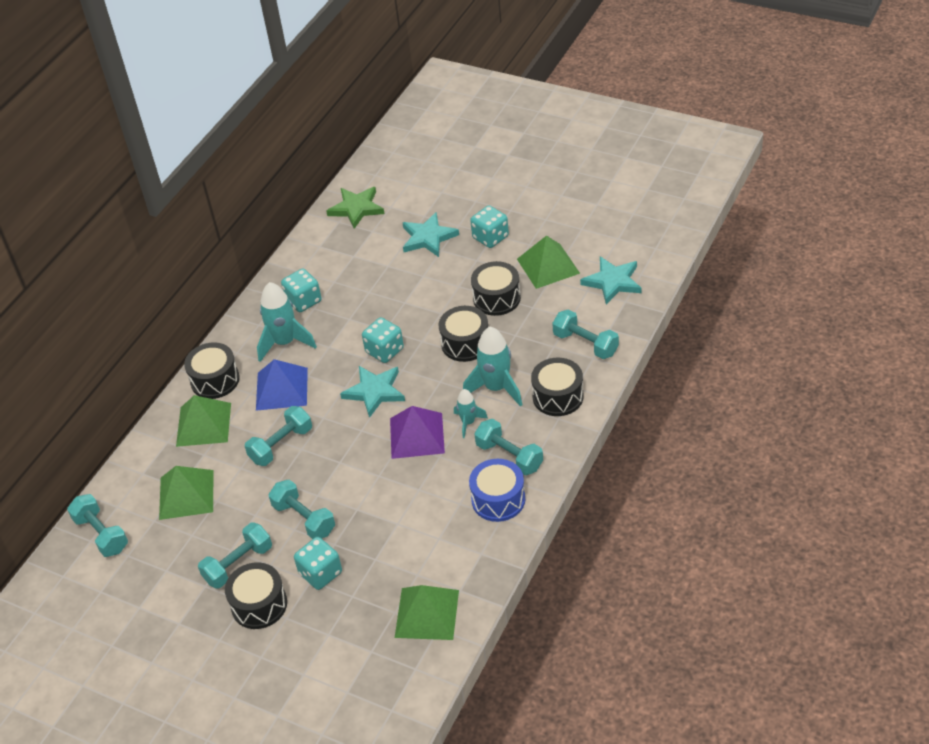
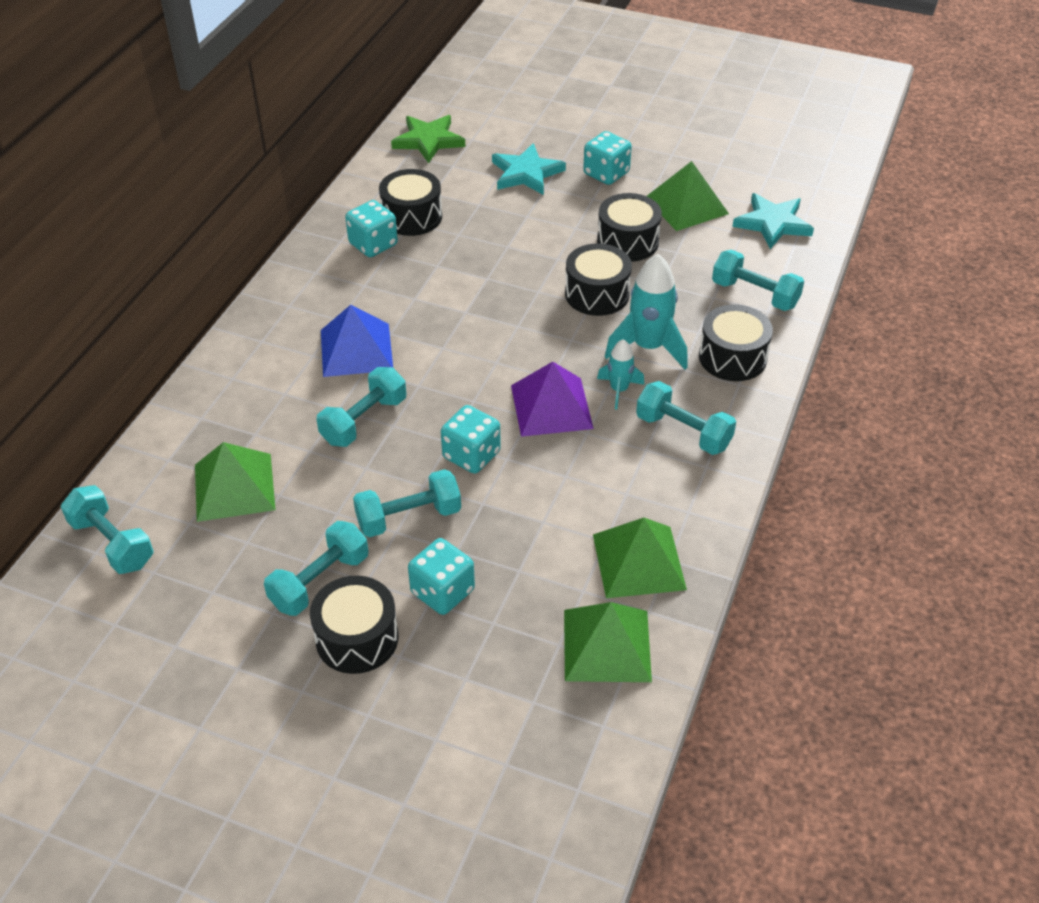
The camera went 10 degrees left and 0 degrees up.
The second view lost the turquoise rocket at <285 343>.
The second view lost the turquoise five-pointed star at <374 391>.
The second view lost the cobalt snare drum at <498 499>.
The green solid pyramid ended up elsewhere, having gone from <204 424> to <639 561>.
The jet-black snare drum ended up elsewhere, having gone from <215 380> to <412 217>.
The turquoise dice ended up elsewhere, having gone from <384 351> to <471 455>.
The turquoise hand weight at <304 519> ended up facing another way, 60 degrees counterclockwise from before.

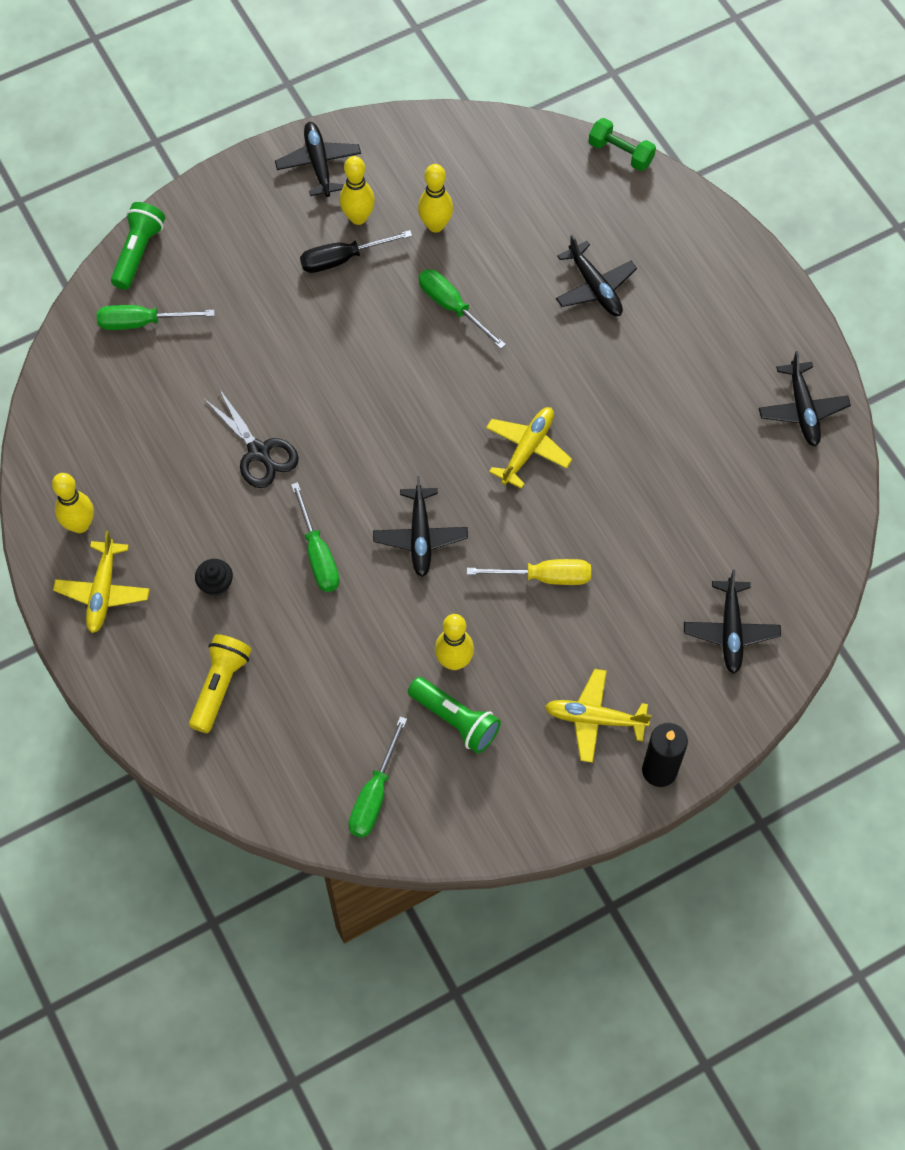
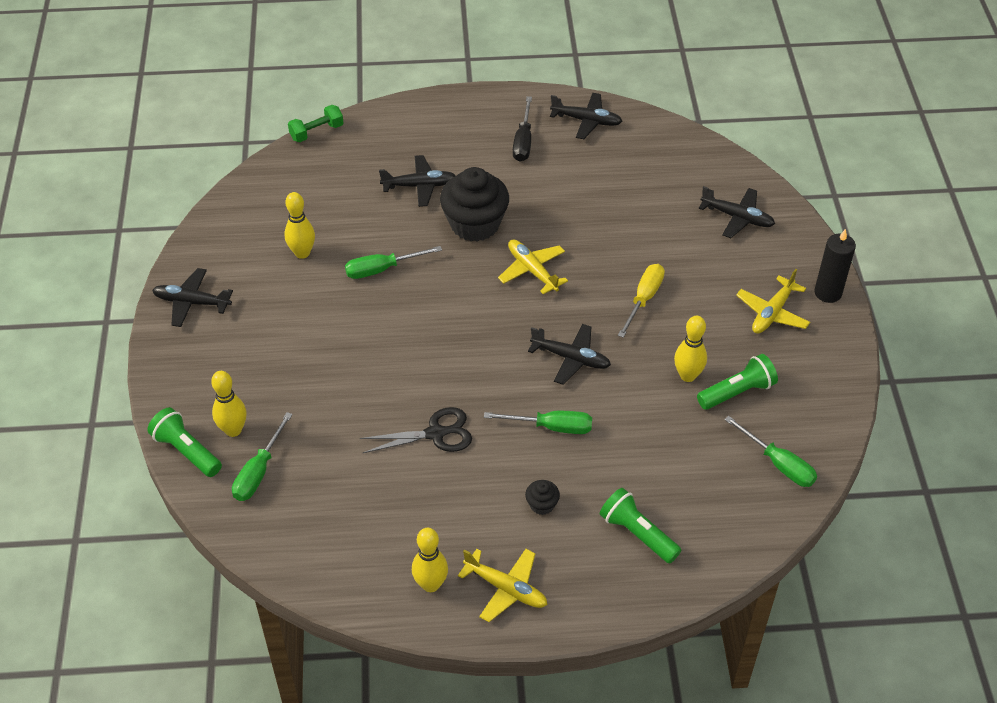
The camera went 65 degrees left and 15 degrees down.
The second view gained the jet-black fairy cake at <475 224>.
The jet-black flat screwdriver ended up elsewhere, having gone from <342 259> to <523 141>.
The golden skittle ended up elsewhere, having gone from <358 217> to <233 430>.
What was the golden flashlight at <220 686> turned into the green flashlight at <637 533>.

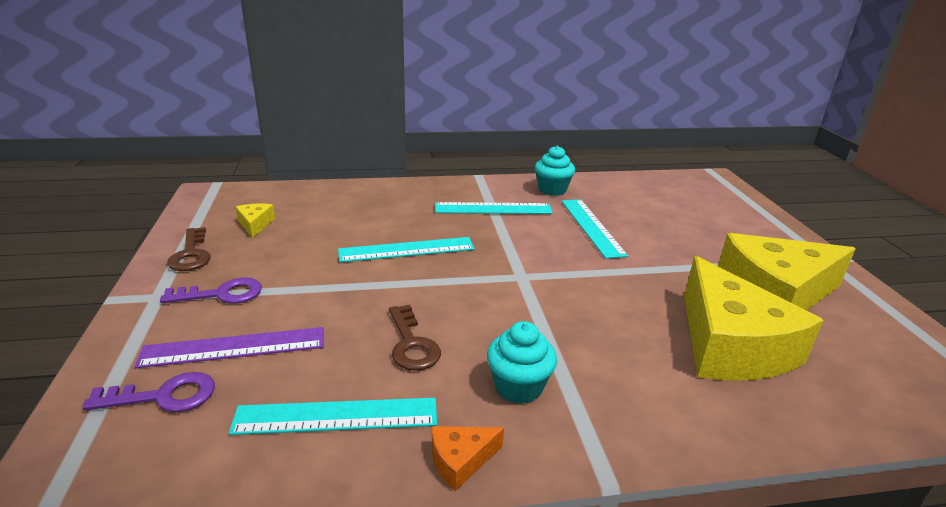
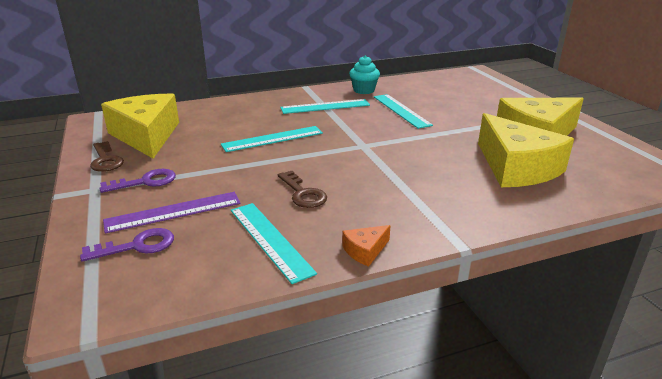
The camera went 10 degrees left and 0 degrees up.
The second view lost the turquoise fairy cake at <518 387>.
The turquoise measuring stick at <336 416> ended up facing another way, 75 degrees clockwise from before.
The size of the golden piece of cheese at <255 224> changed by a factor of 2.48.

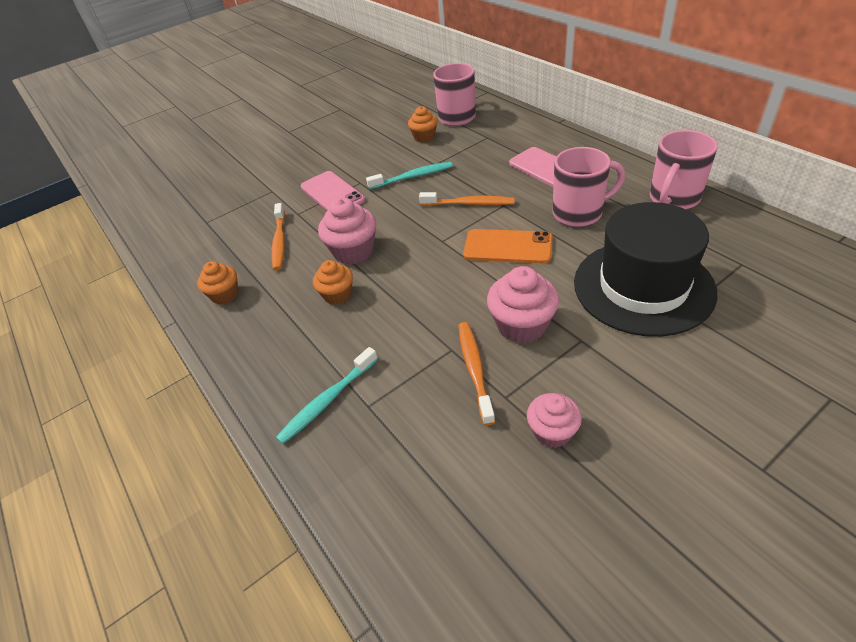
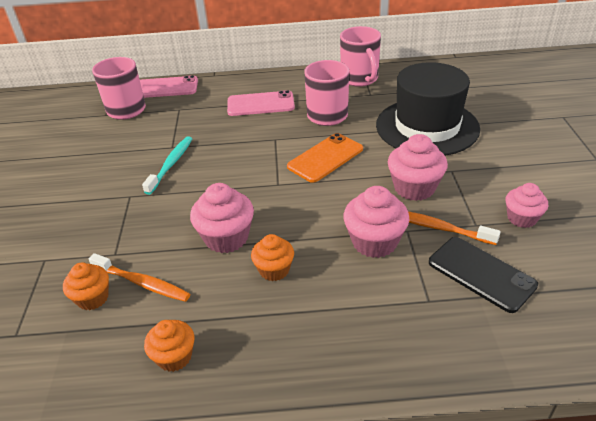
The camera went 60 degrees left and 5 degrees down.
The second view lost the turquoise dental brush at <327 401>.
The second view lost the bright orange dental brush at <469 204>.
The second view gained the rose-pink fairy cake at <374 242>.
The second view gained the jet-black mobile phone at <481 273>.
The rose-pink mobile phone ended up elsewhere, having gone from <332 193> to <166 88>.
The bright orange fairy cake ended up elsewhere, having gone from <424 137> to <93 298>.

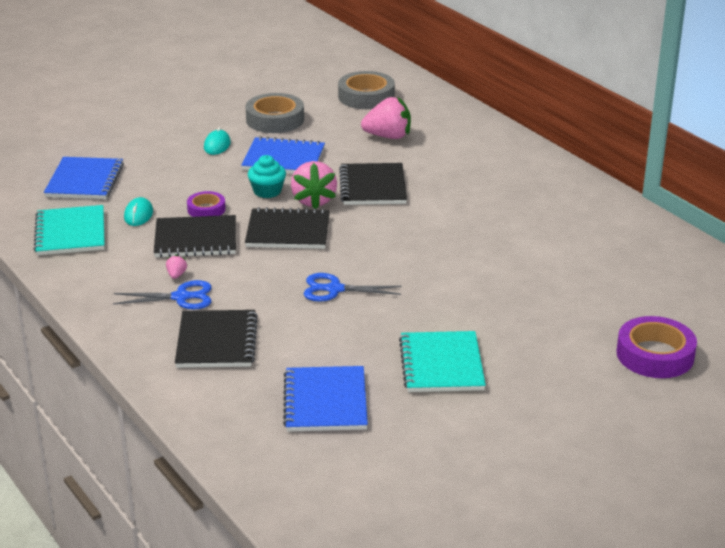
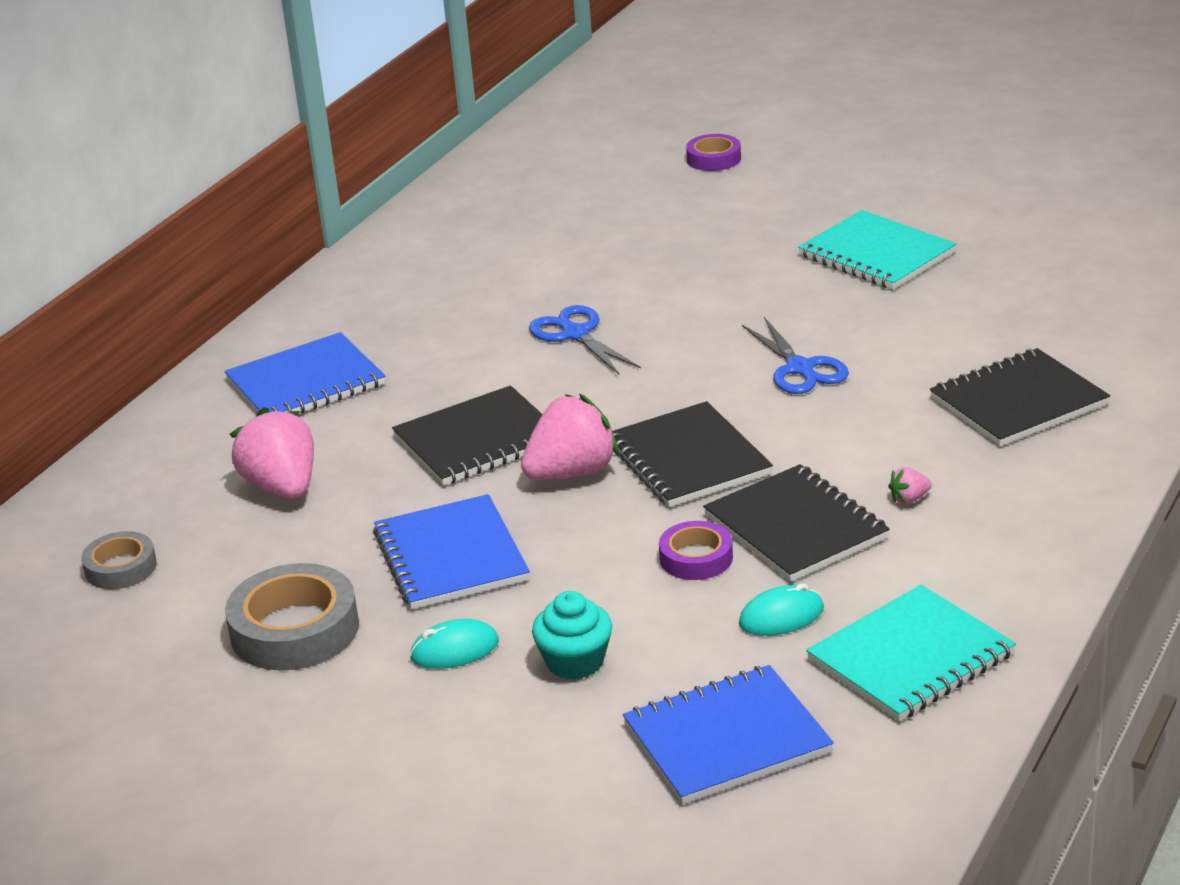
The camera went 115 degrees left and 0 degrees up.
The cobalt pair of scissors ended up elsewhere, having gone from <181 297> to <575 334>.
The turquoise fairy cake ended up elsewhere, having gone from <267 191> to <575 662>.
The cobalt notebook ended up elsewhere, having gone from <325 401> to <306 383>.
The turquoise notebook at <441 364> ended up facing another way, 75 degrees clockwise from before.
The size of the gray roll of tape at <366 97> changed by a factor of 0.58.
The size of the royal purple roll of tape at <655 355> changed by a factor of 0.58.

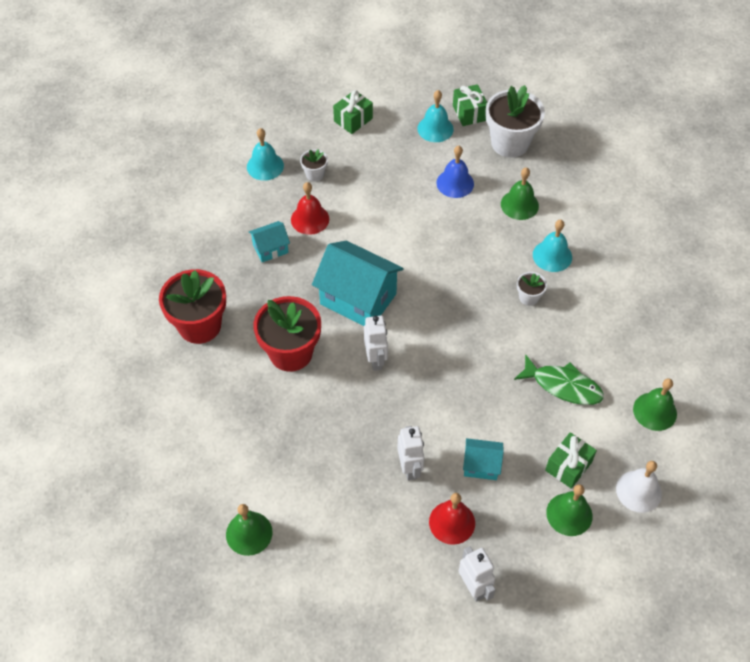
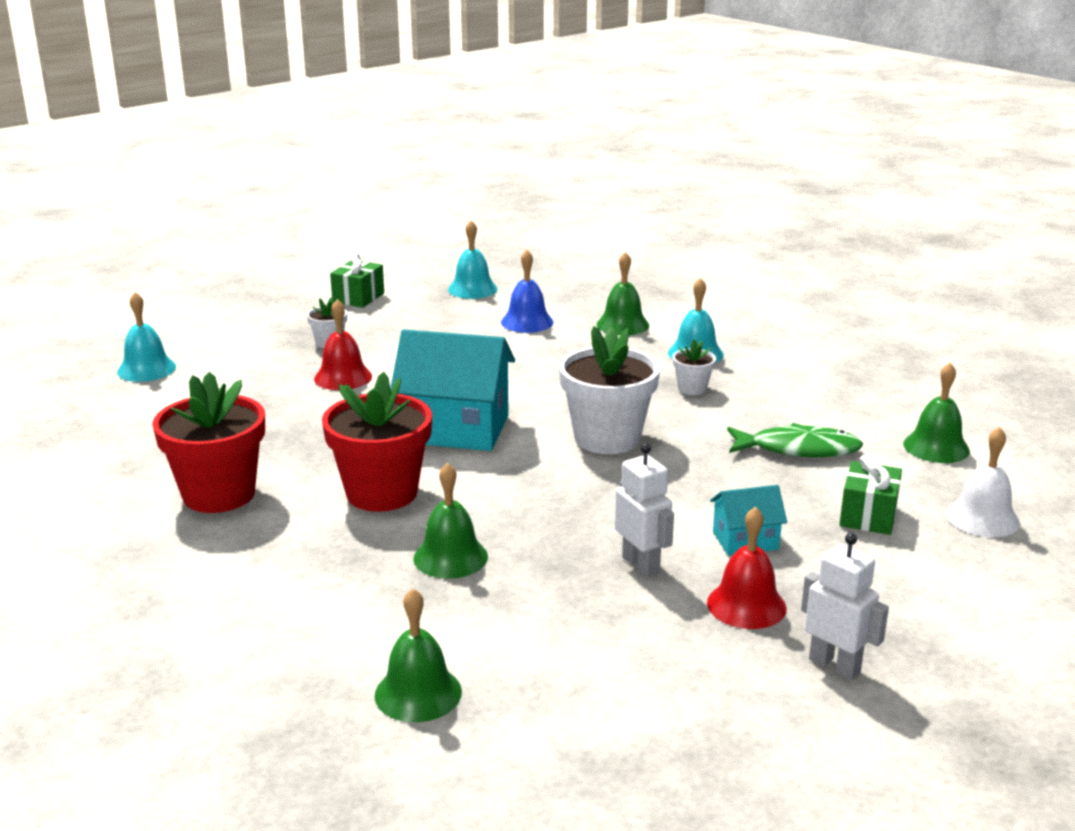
The camera went 20 degrees left and 30 degrees down.
The second view lost the turquoise house at <270 249>.
The second view lost the white robot at <376 360>.
The second view lost the green gift at <469 113>.
The turquoise hand bell ended up elsewhere, having gone from <265 166> to <146 369>.
The white plant pot ended up elsewhere, having gone from <510 143> to <607 438>.
The green hand bell ended up elsewhere, having gone from <569 514> to <450 557>.

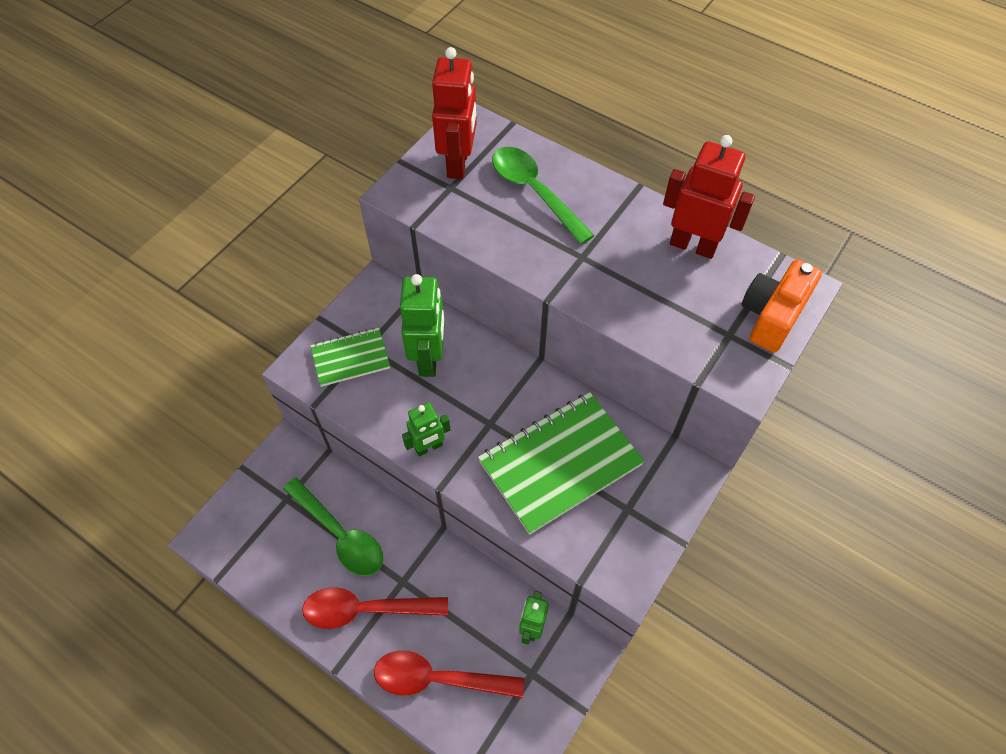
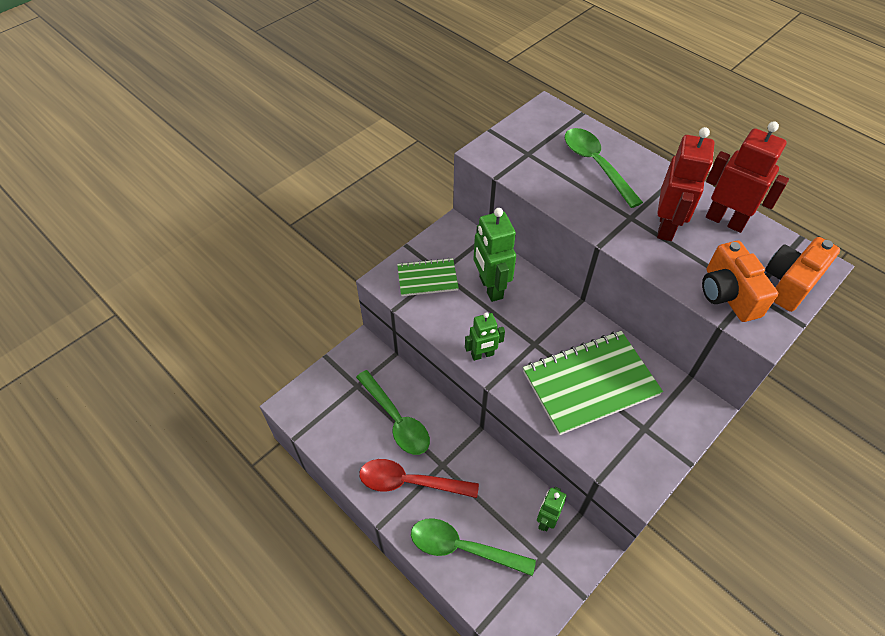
The camera went 10 degrees right and 5 degrees down.
The second view gained the bright orange compact camera at <728 294>.
The crimson robot ended up elsewhere, having gone from <458 163> to <666 227>.
What was the crimson tablespoon at <439 678> turned into the green tablespoon at <463 548>.
The green robot at <429 359> ended up facing another way, 150 degrees clockwise from before.

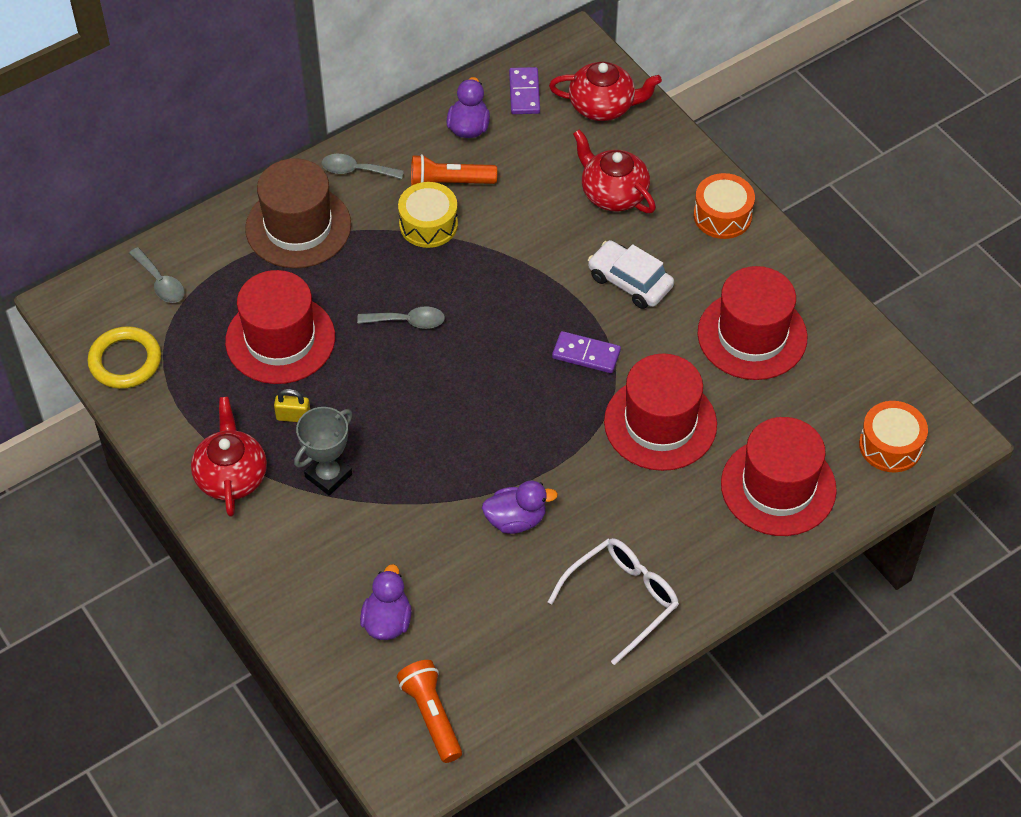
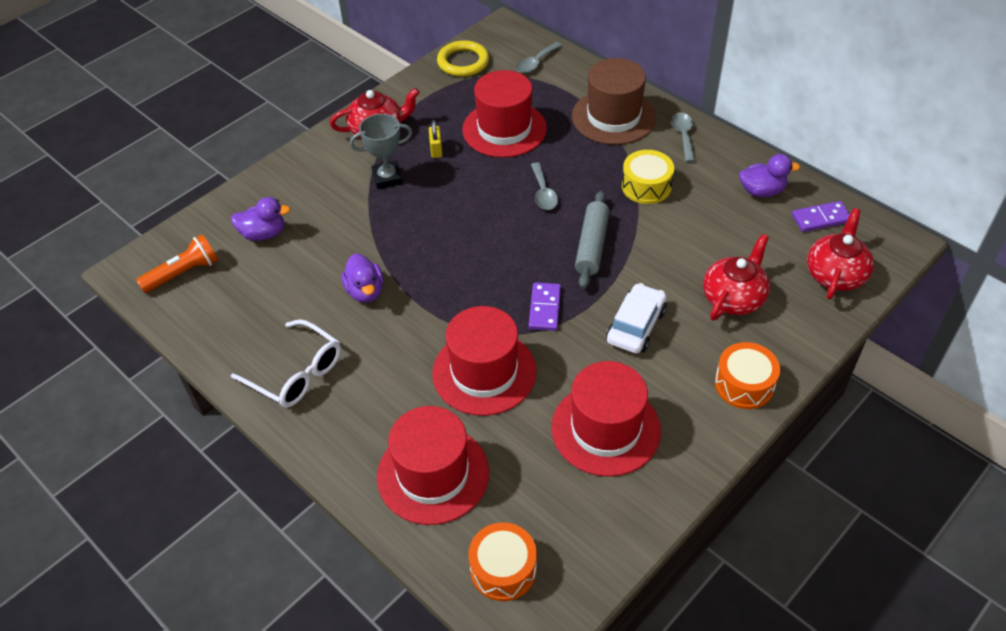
The camera went 80 degrees right and 5 degrees down.
The second view lost the bright orange flashlight at <449 183>.
The second view gained the gray pastry roller at <591 246>.
The gray trophy at <328 476> ended up facing another way, 45 degrees counterclockwise from before.
The crimson china teapot at <603 106> ended up facing another way, 150 degrees counterclockwise from before.

